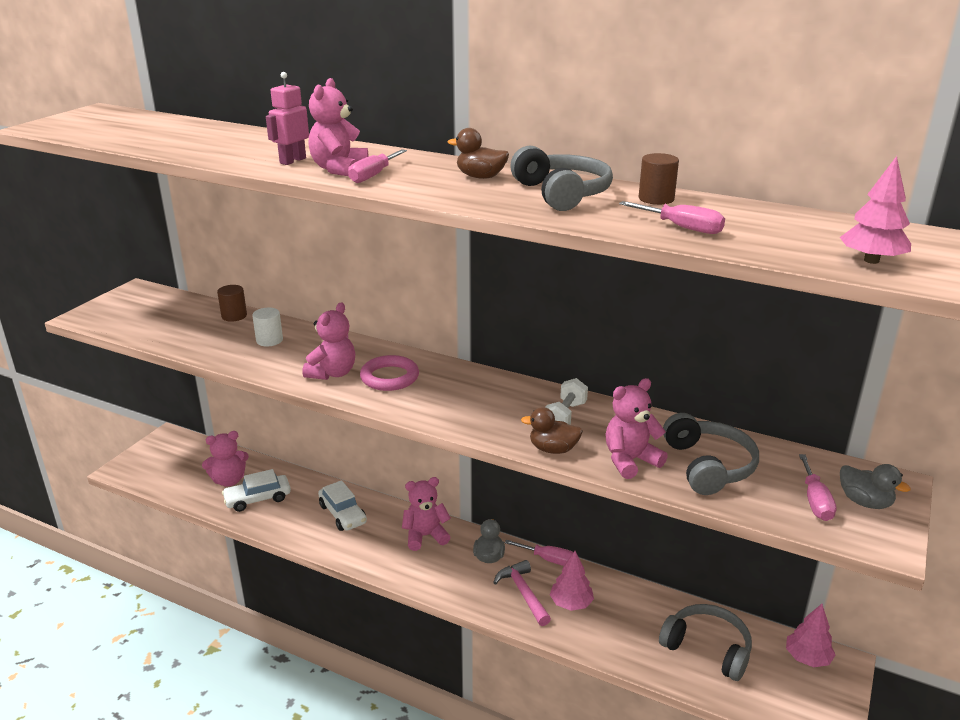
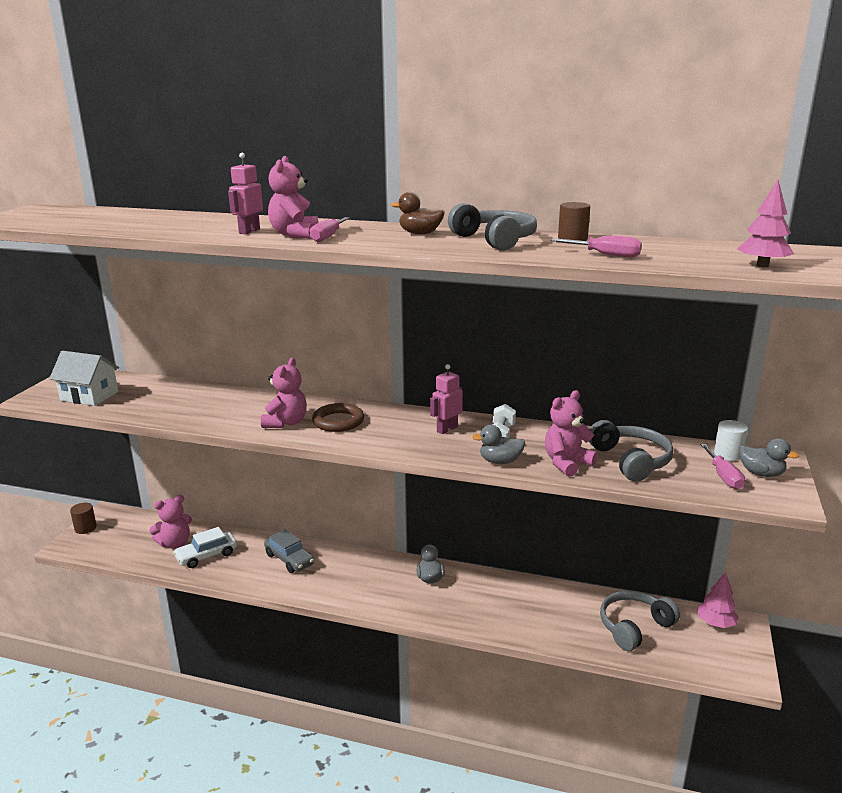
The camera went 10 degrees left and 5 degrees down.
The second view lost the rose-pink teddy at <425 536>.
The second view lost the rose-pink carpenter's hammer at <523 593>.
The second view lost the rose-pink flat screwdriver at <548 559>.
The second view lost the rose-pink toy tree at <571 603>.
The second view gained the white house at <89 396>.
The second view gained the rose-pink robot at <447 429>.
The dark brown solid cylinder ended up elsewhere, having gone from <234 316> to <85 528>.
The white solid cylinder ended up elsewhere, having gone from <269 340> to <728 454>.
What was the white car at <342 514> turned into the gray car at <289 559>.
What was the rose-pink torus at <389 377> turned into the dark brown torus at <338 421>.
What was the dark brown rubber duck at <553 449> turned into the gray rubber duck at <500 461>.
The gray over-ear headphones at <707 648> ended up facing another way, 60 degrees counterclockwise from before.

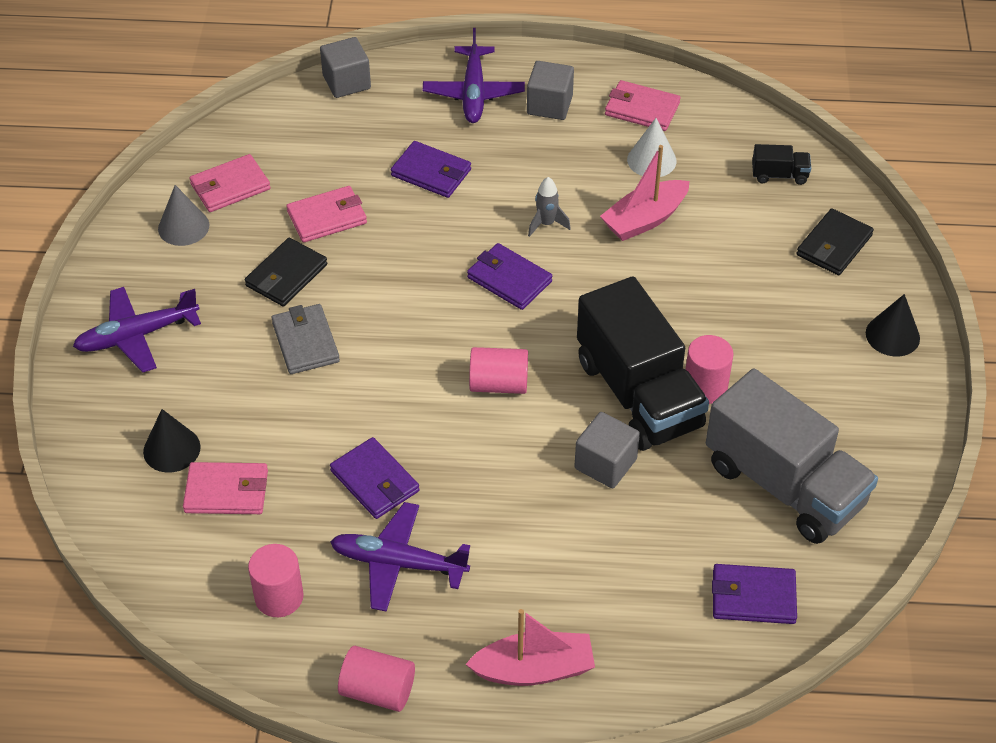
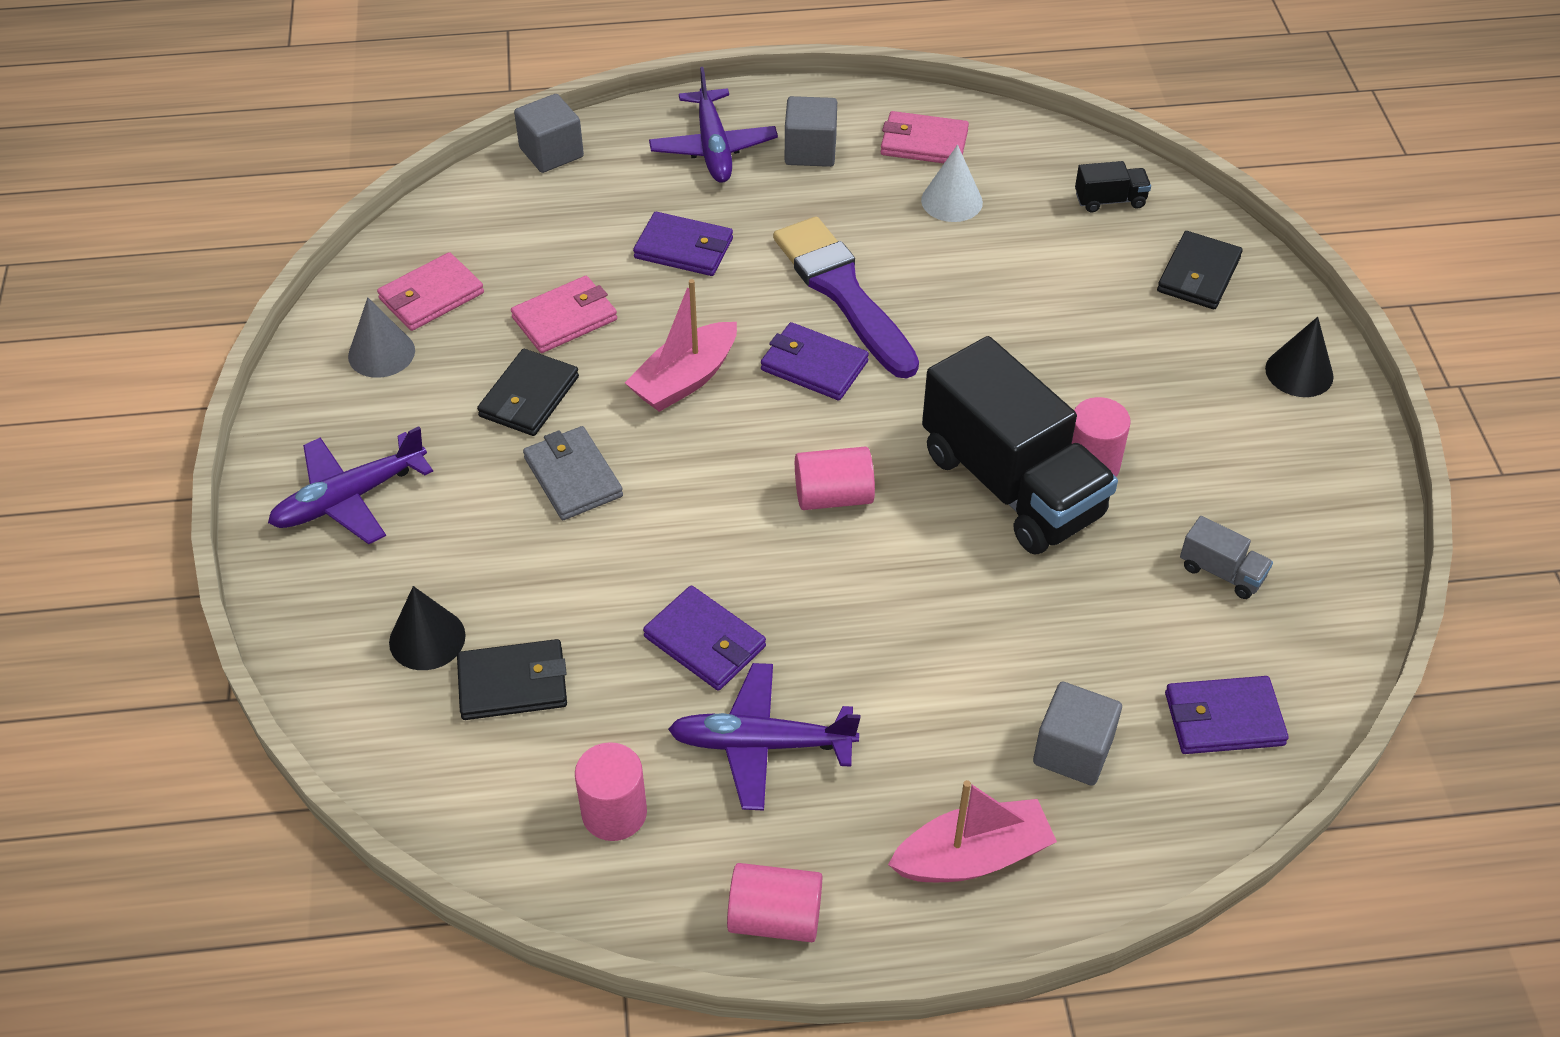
The camera went 10 degrees left and 0 degrees up.
The gray solid cube ended up elsewhere, having gone from <605 464> to <1073 751>.
The rose-pink sailboat ended up elsewhere, having gone from <644 219> to <685 379>.
Where the gray rocket stood at <546 224>, the royal purple paintbrush came to stand at <843 292>.
What was the rose-pink card wallet at <227 491> turned into the jet-black card wallet at <513 683>.
The size of the gray truck at <784 485> changed by a factor of 0.40.

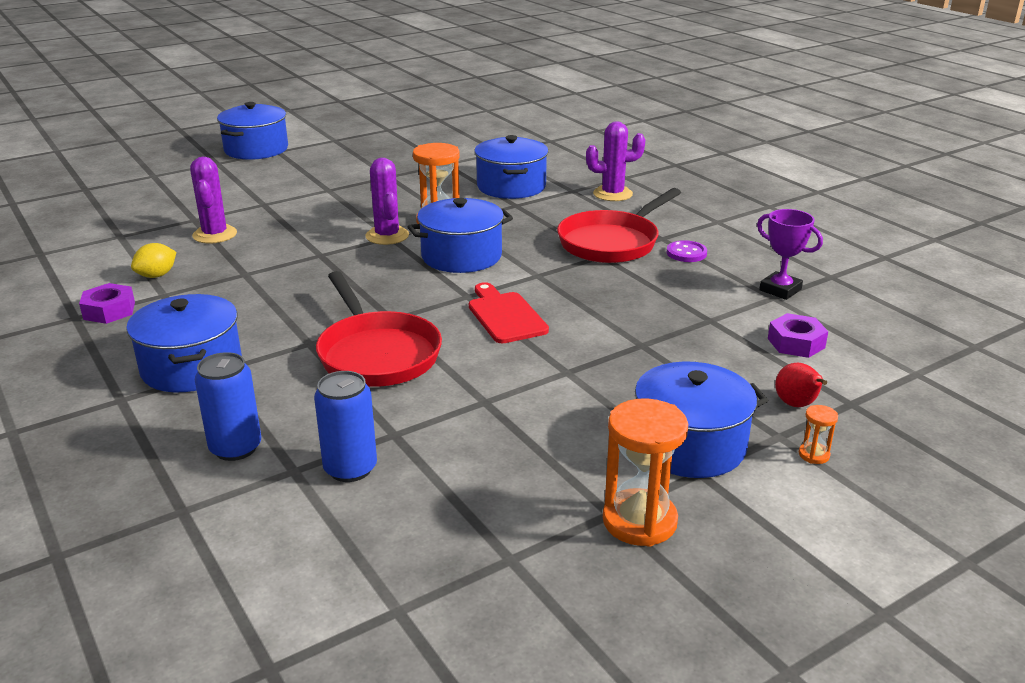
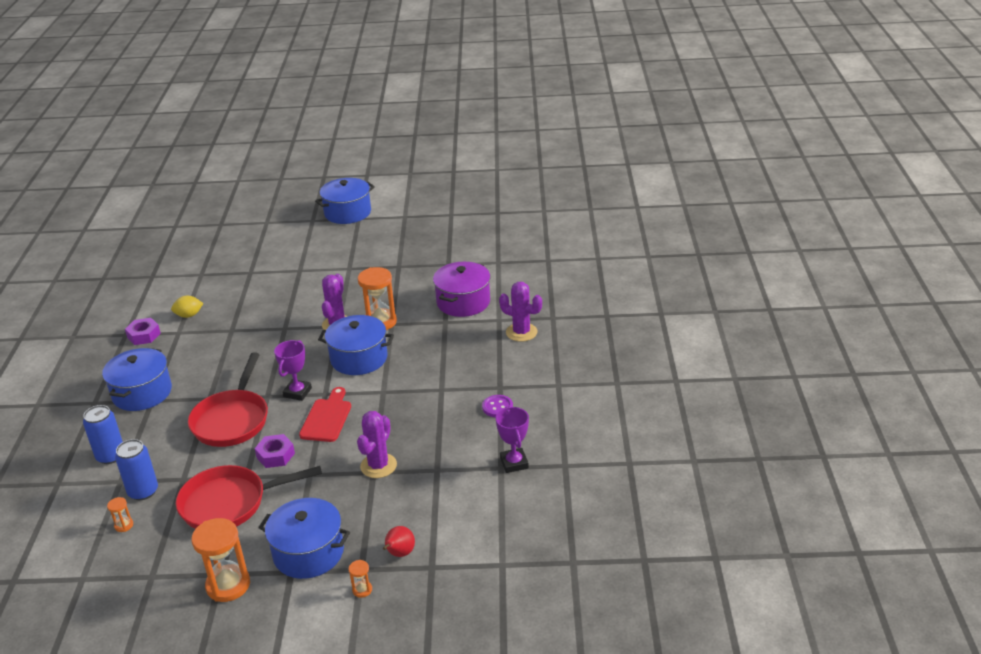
The camera went 35 degrees right and 5 degrees up.
The second view gained the bright orange sandglass at <124 525>.
The second view gained the royal purple trophy at <297 392>.
The royal purple cactus ended up elsewhere, having gone from <215 235> to <378 466>.
The crimson skillet ended up elsewhere, having gone from <612 242> to <229 503>.
The royal purple hexagon nut ended up elsewhere, having gone from <796 343> to <275 455>.
What was the cobalt cooking pot at <511 186> turned into the royal purple cooking pot at <463 302>.

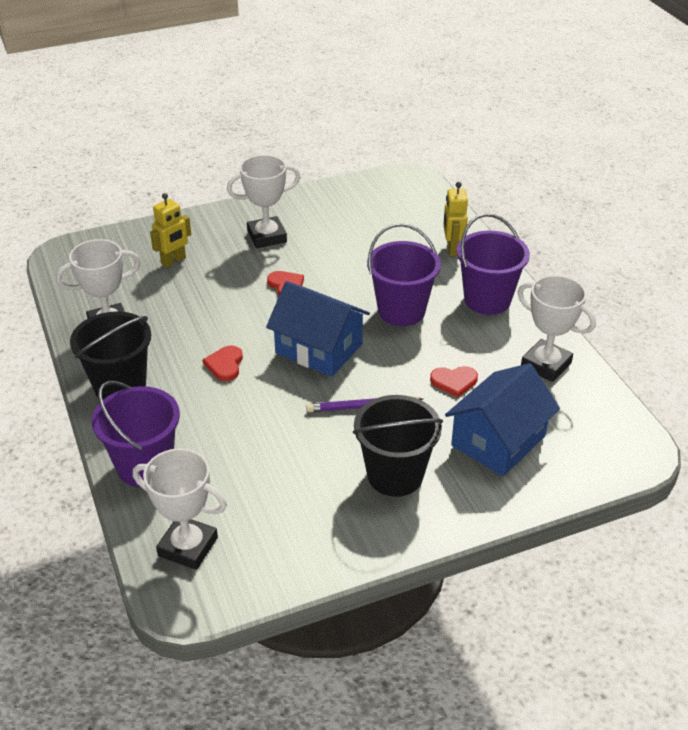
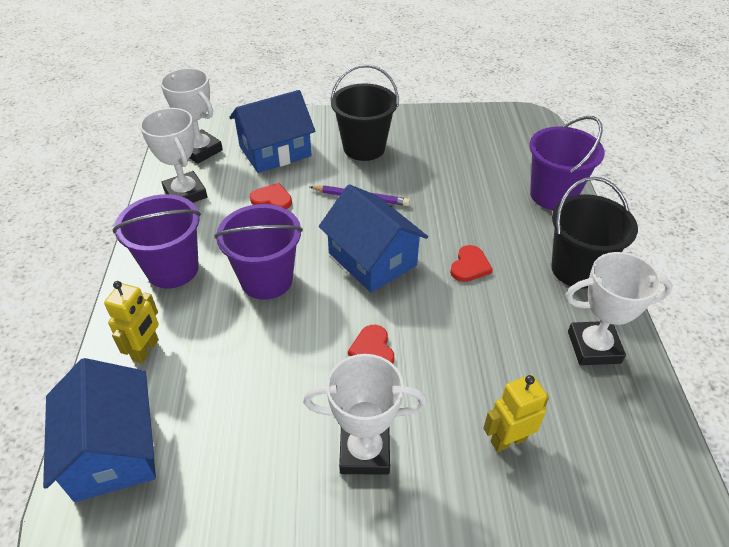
The camera went 160 degrees left and 5 degrees up.
The second view gained the cobalt house at <113 450>.
The white trophy ended up elsewhere, having gone from <188 546> to <200 150>.

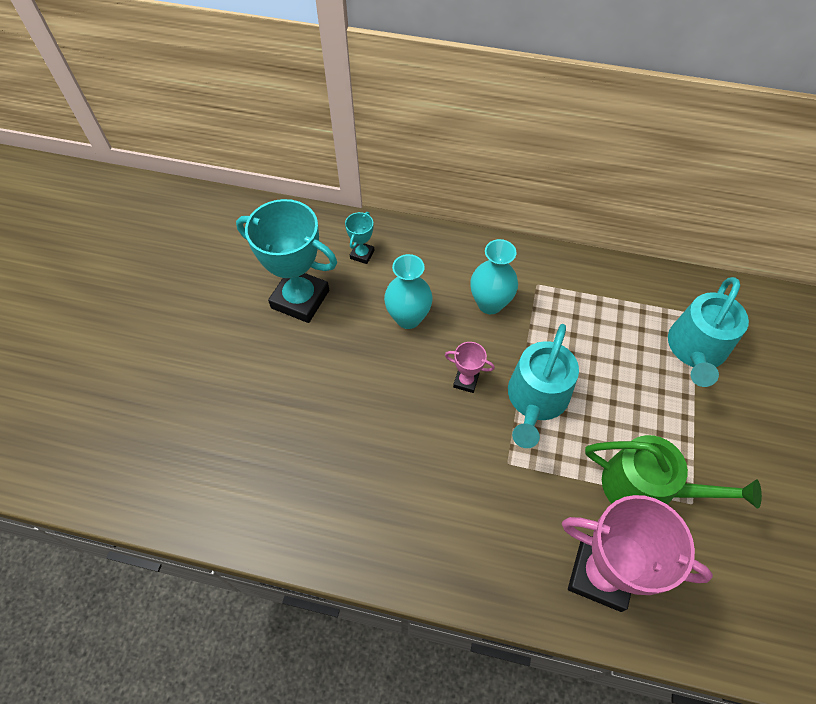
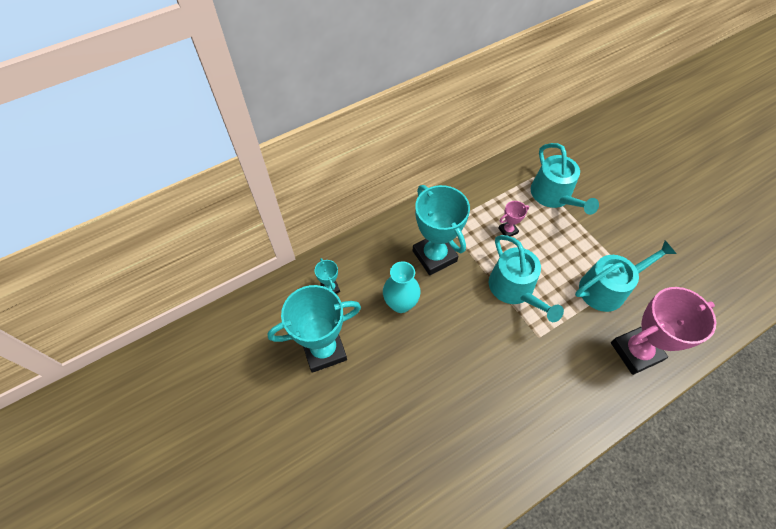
The camera went 45 degrees left and 0 degrees up.
The rose-pink trophy ended up elsewhere, having gone from <466 381> to <508 230>.
Where the turquoise flower vase stood at <490 303>, the turquoise trophy came to stand at <434 256>.
What was the green watering pot at <646 487> turned into the turquoise watering pot at <607 288>.

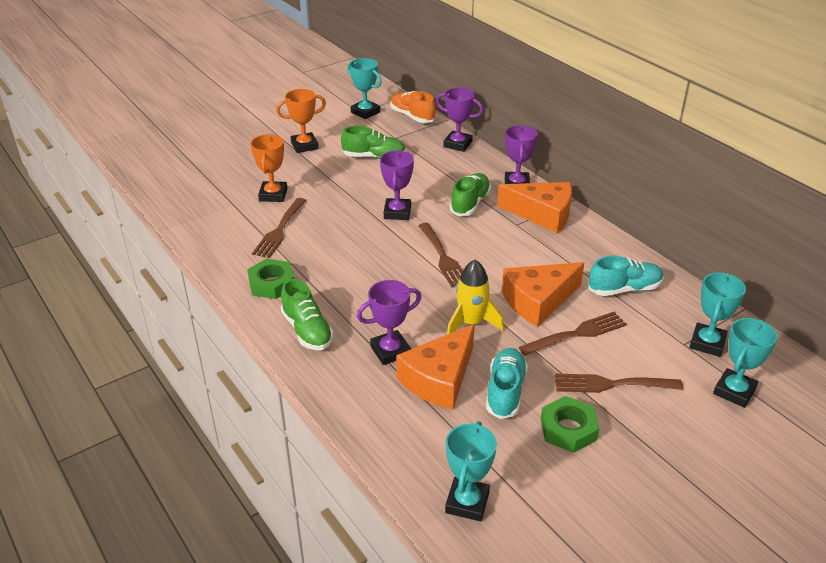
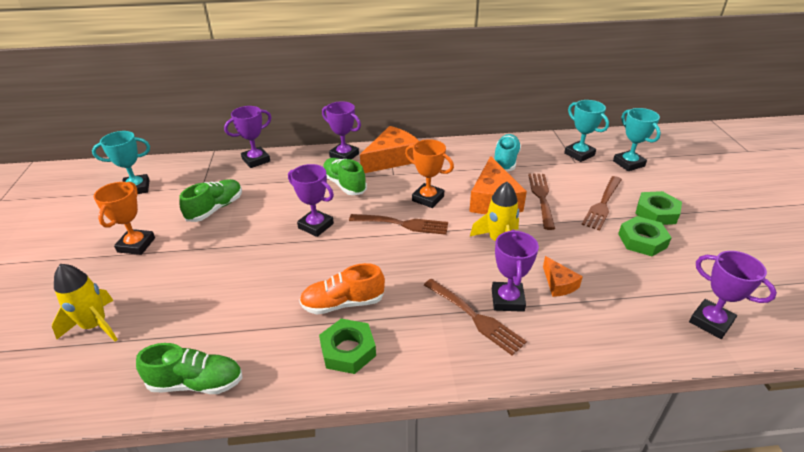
The camera went 60 degrees left and 0 degrees up.
The second view lost the turquoise lace-up shoe at <505 391>.
The second view gained the golden rocket at <95 325>.
The second view gained the green hexagon nut at <656 212>.
The bright orange trophy ended up elsewhere, having gone from <273 195> to <428 198>.
The dark brown fork ended up elsewhere, having gone from <280 230> to <475 317>.
The green lace-up shoe ended up elsewhere, having gone from <307 331> to <196 383>.
The bright orange lace-up shoe ended up elsewhere, having gone from <412 116> to <343 303>.
What was the turquoise trophy at <467 502> turned into the royal purple trophy at <710 322>.
The size of the bright orange piece of cheese at <439 379> changed by a factor of 0.51.

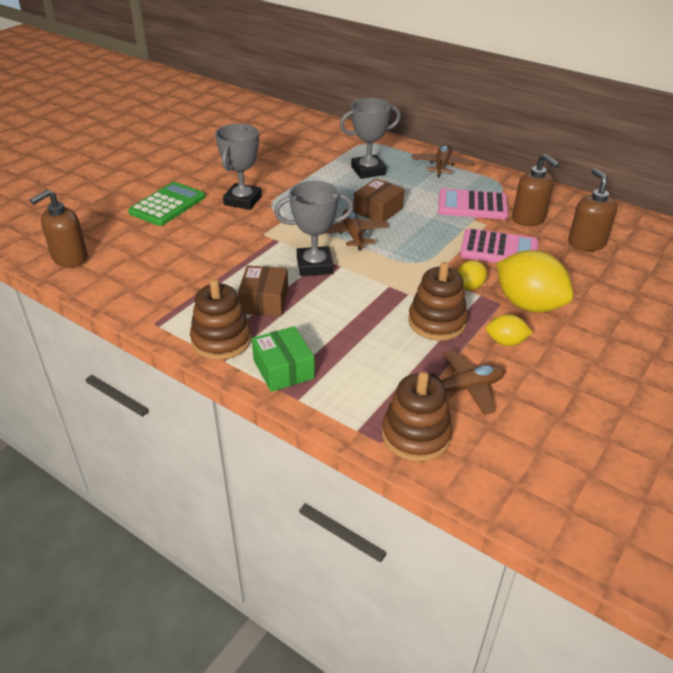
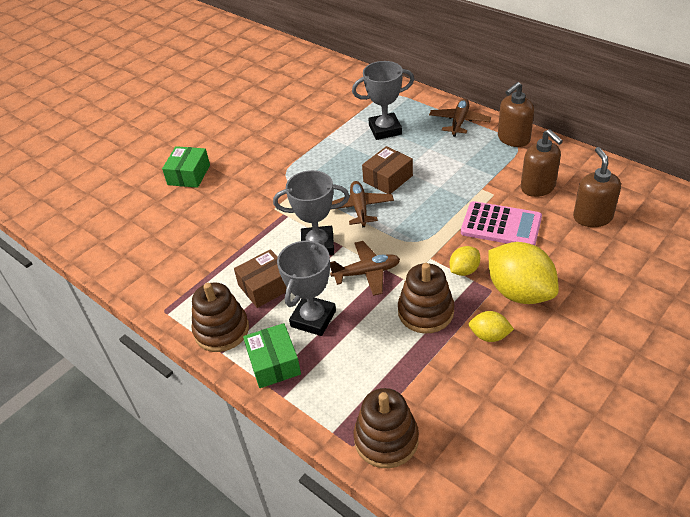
The camera went 10 degrees right and 5 degrees up.
The second view lost the rose-pink adding machine at <472 205>.
The dark brown soap pump ended up elsewhere, having gone from <69 258> to <513 139>.
The gray trophy ended up elsewhere, having gone from <243 200> to <313 319>.
The dark brown toy plane ended up elsewhere, having gone from <465 388> to <366 273>.
Where the green adding machine stood at <167 205>, the green parcel came to stand at <189 175>.
The dark brown parcel at <264 301> ended up facing another way, 45 degrees clockwise from before.

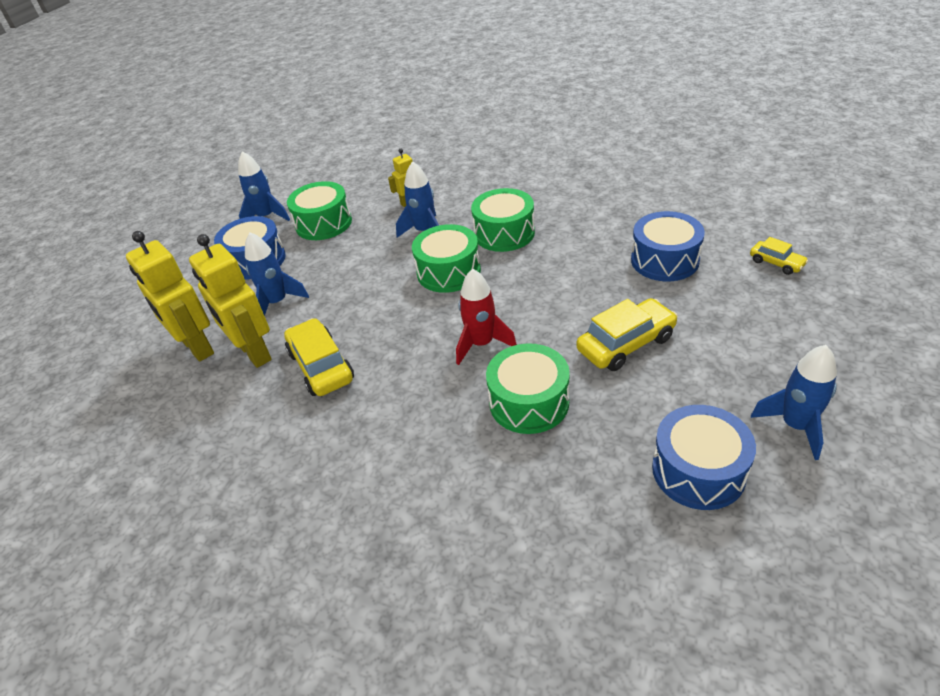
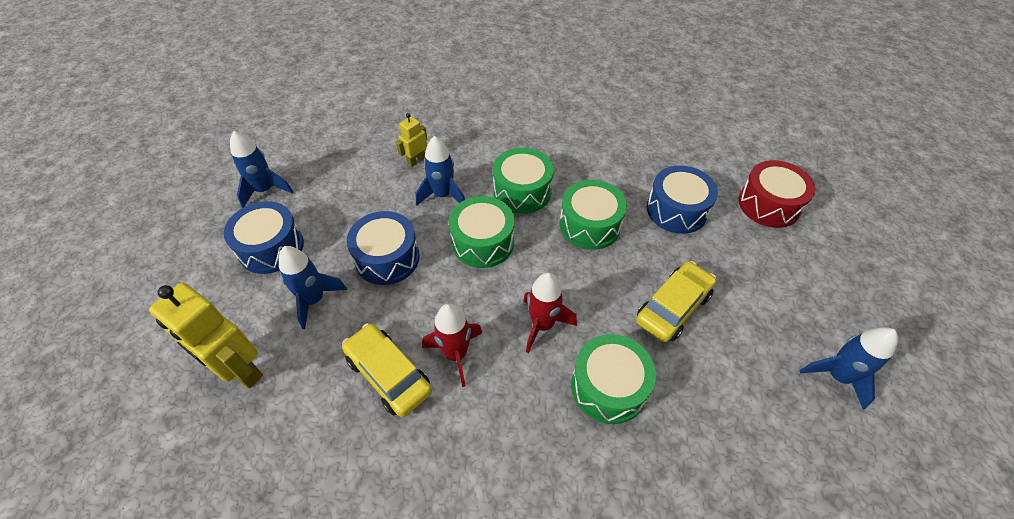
The camera went 20 degrees left and 10 degrees up.
The second view lost the golden robot at <254 352>.
The second view gained the crimson rocket at <456 354>.
The green snare drum ended up elsewhere, having gone from <323 223> to <590 225>.
The cobalt snare drum ended up elsewhere, having gone from <698 470> to <387 258>.
Where the golden car stood at <776 263>, the crimson snare drum came to stand at <768 204>.

